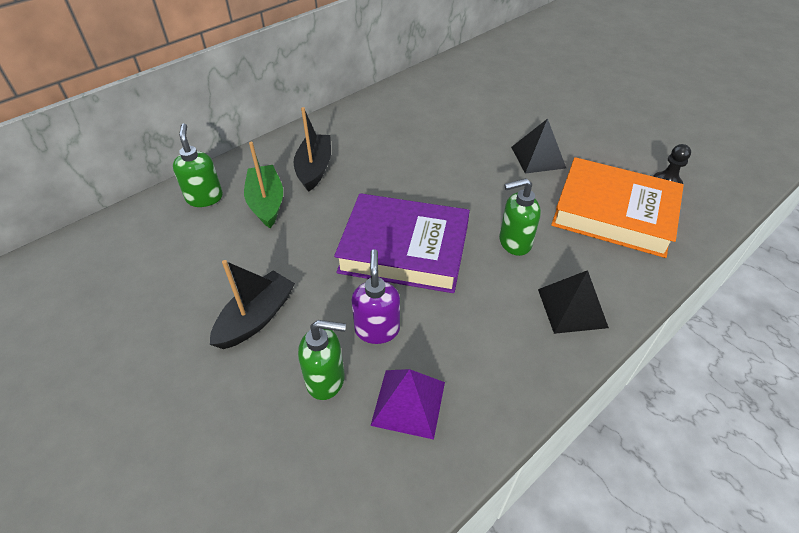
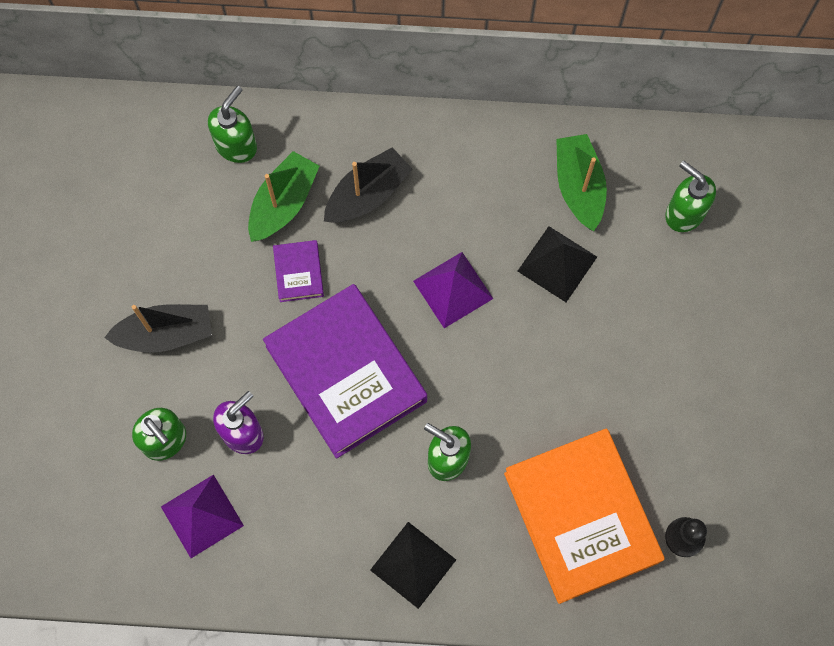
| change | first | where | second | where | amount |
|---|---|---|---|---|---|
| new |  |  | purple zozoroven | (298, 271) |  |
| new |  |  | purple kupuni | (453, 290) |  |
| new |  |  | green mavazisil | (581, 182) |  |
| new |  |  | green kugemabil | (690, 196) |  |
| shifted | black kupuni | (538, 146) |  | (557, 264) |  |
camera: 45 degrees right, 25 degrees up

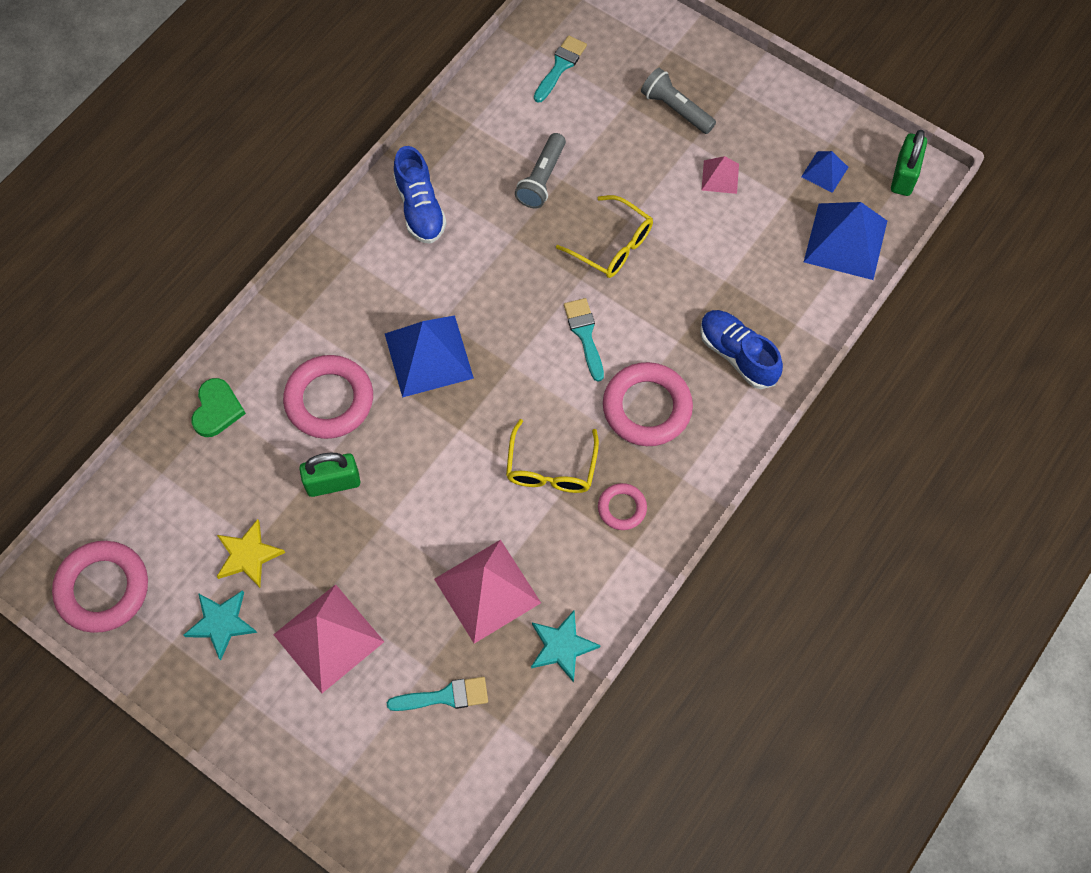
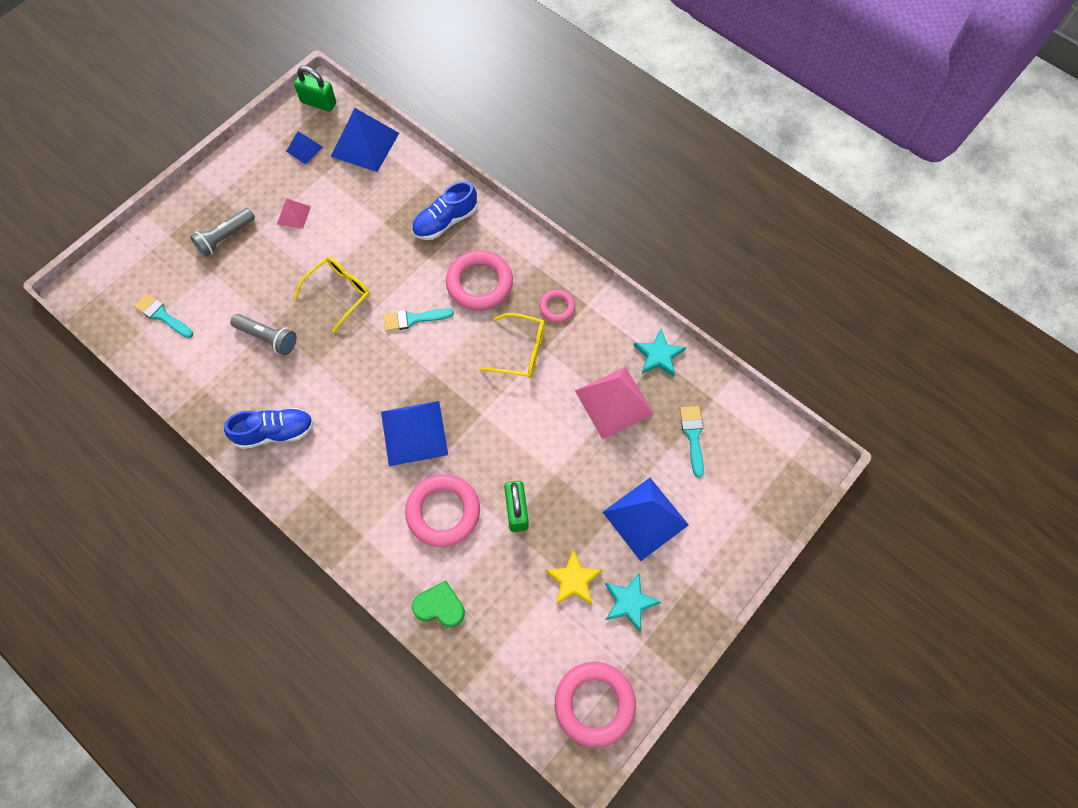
| change | first | where | second | where | amount |
|---|---|---|---|---|---|
| repainted | pink kupuni | (328, 638) | blue kupuni | (645, 519) |  |
camera: 85 degrees left, 0 degrees up

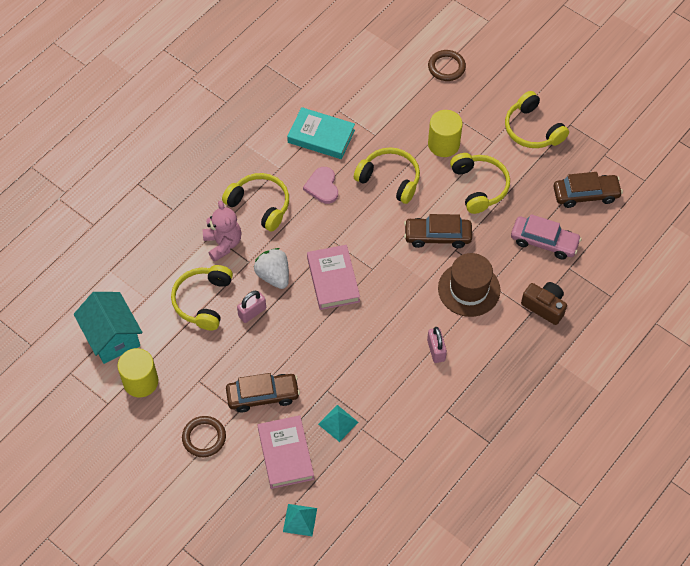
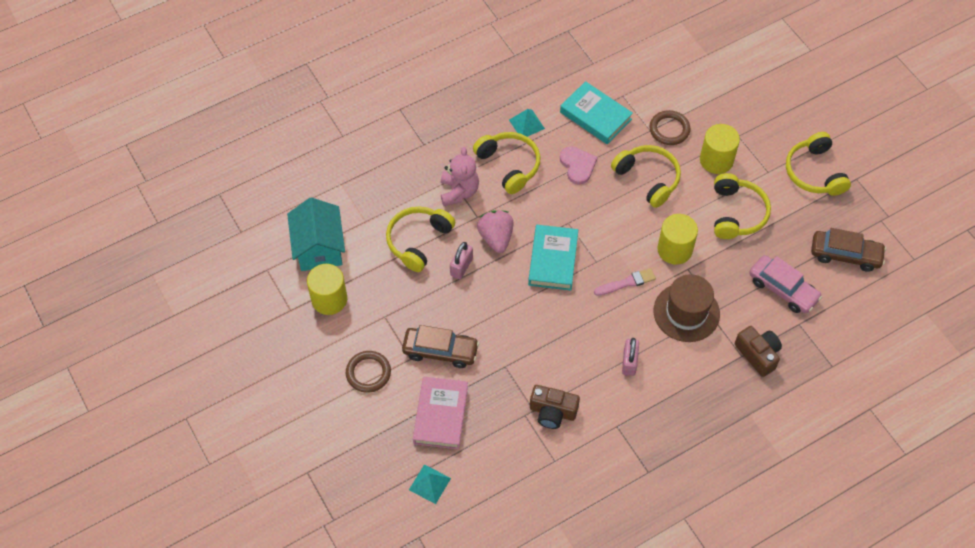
| change | first | where | second | where | amount |
|---|---|---|---|---|---|
| new |  |  | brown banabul | (555, 407) |  |
| new |  |  | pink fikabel | (625, 282) |  |
| shifted | turquoise kupuni | (338, 423) |  | (527, 123) |  |
| shifted | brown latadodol | (447, 65) |  | (669, 127) |  |
| swapped | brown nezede | (438, 231) | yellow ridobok | (677, 239) |  |
| repainted | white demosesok | (271, 268) | pink demosesok | (495, 231) |  |
| repainted | pink zozoroven | (333, 277) | turquoise zozoroven | (553, 257) |  |
| rotated | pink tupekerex | (251, 307) |  | (461, 260) | 45 degrees counterclockwise |
| rotated | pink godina | (320, 185) |  | (579, 165) | 150 degrees clockwise |
camera: 20 degrees right, 0 degrees up

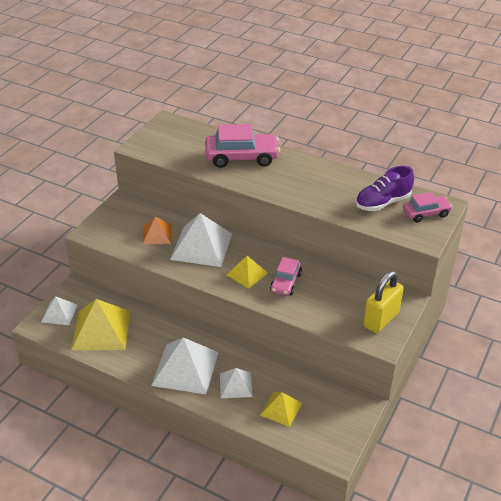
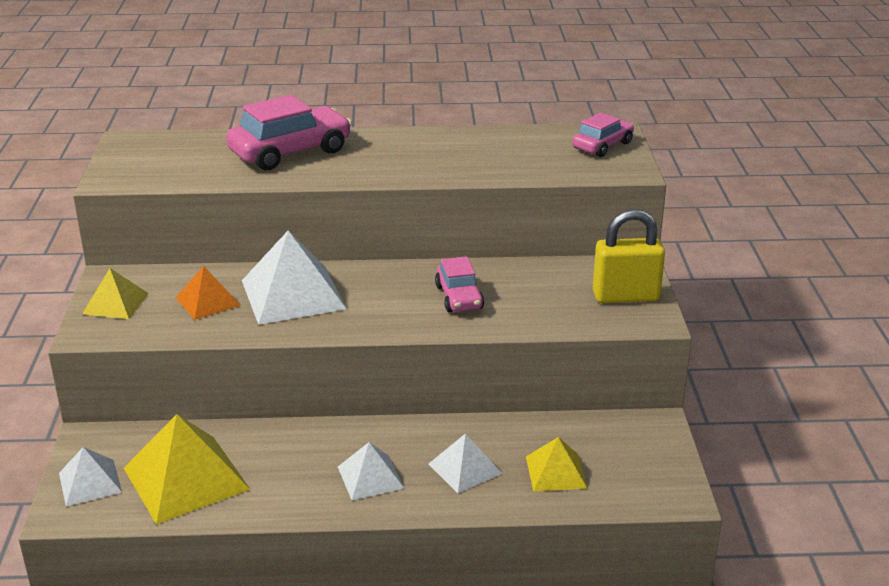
| change | first | where | second | where | amount |
|---|---|---|---|---|---|
| gone | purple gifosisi | (385, 188) |  |  |  |
| shifted | yellow kupuni | (247, 272) |  | (115, 293) |  |
| rotated | yellow tupekerex | (383, 302) |  | (629, 256) | 75 degrees clockwise |
| scaled | white kupuni | (185, 365) |  | (371, 471) | x0.56 |
camera: 30 degrees left, 10 degrees down

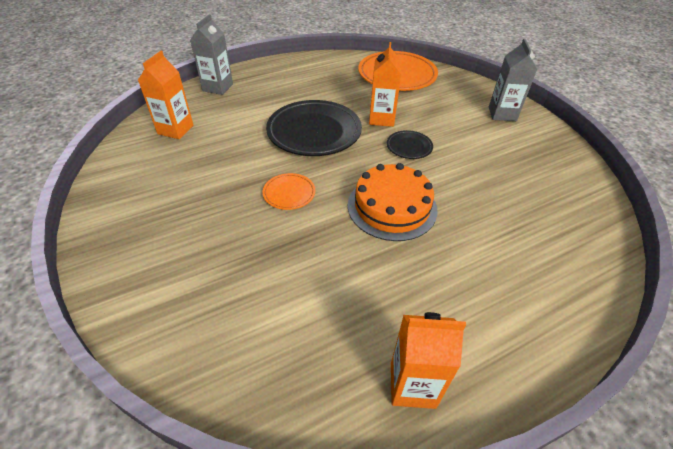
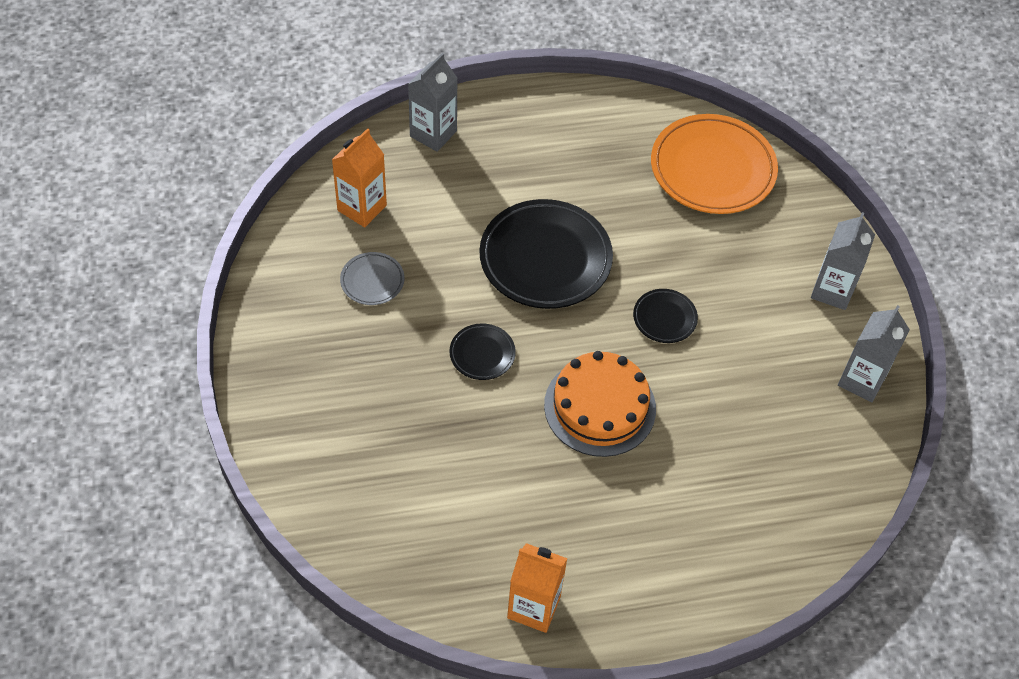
| change | first | where | second | where | amount |
|---|---|---|---|---|---|
| gone | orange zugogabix | (385, 84) |  |  |  |
| new |  |  | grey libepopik | (372, 278) |  |
| new |  |  | grey zugogabix | (874, 353) |  |
| repainted | orange libepopik | (289, 191) | black libepopik | (482, 351) |  |
camera: 15 degrees right, 10 degrees up

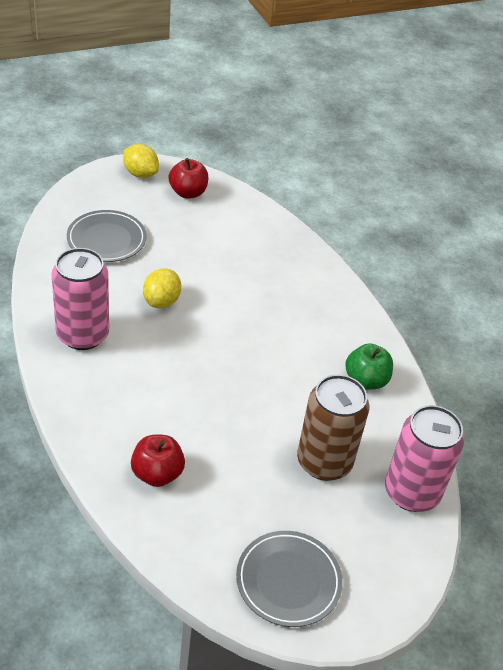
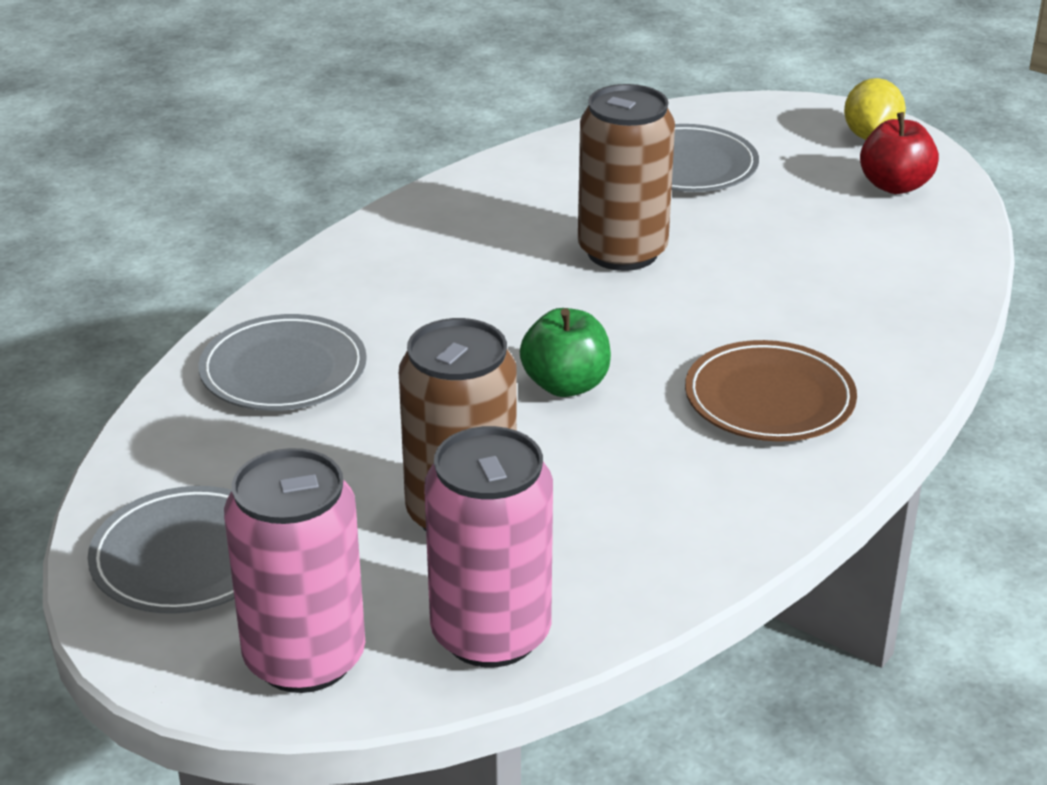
| change | first | where | second | where | amount |
|---|---|---|---|---|---|
| new |  |  | brown libepopik | (771, 391) |  |
| shifted | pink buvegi | (80, 299) |  | (294, 570) |  |
| shifted | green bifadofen | (369, 366) |  | (565, 352) |  |
| swapped | red bifadofen | (158, 461) | grey libepopik | (282, 362) |  |
| swapped | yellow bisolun | (162, 288) | brown buvegi | (626, 177) |  |
camera: 65 degrees right, 10 degrees down

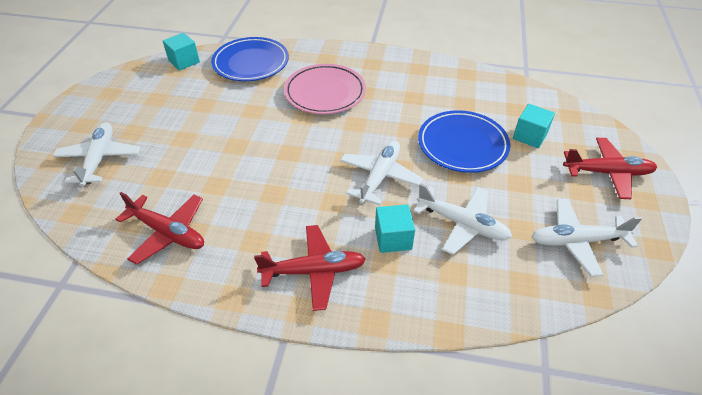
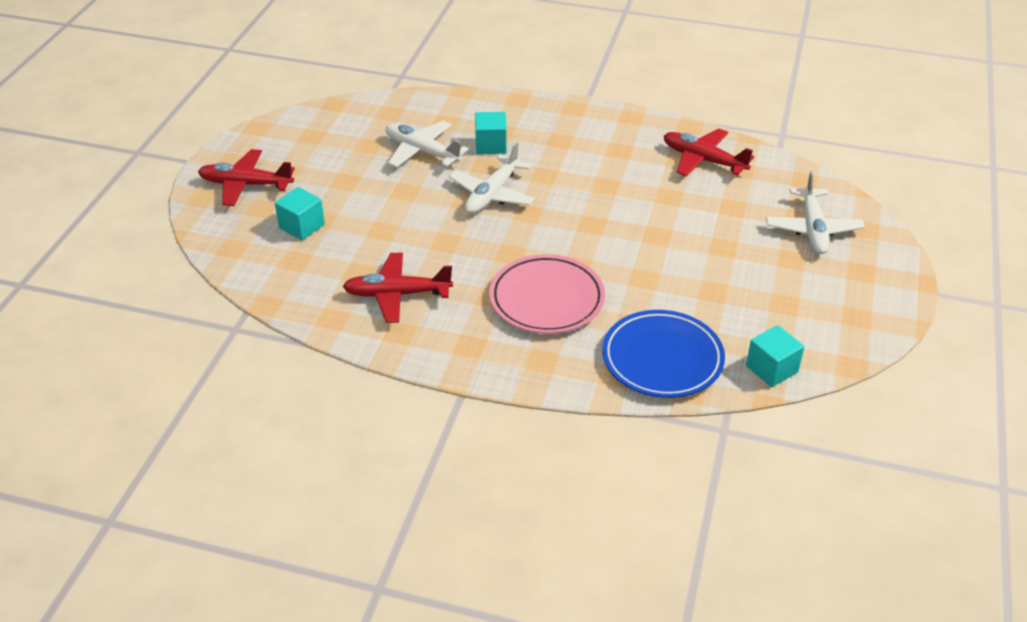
| change | first | where | second | where | amount |
|---|---|---|---|---|---|
| gone | blue libepopik | (464, 141) |  |  |  |
| gone | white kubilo | (587, 238) |  |  |  |
| shifted | red kubilo | (310, 268) |  | (397, 288) |  |
camera: 175 degrees left, 5 degrees down

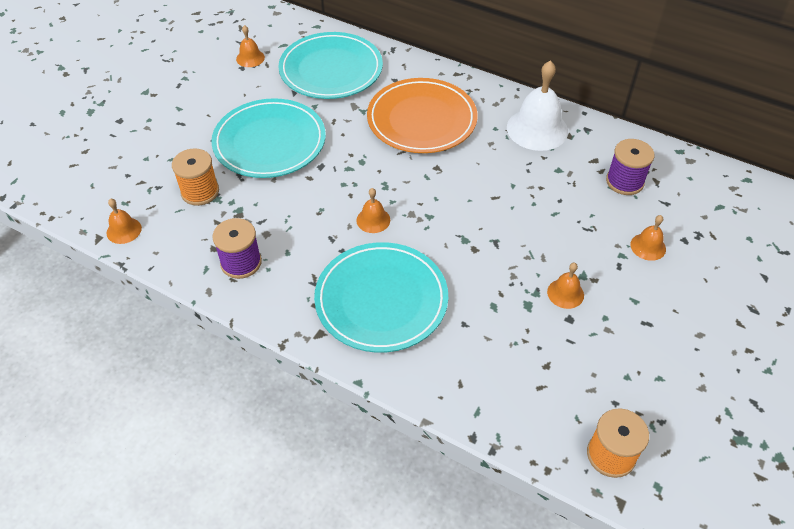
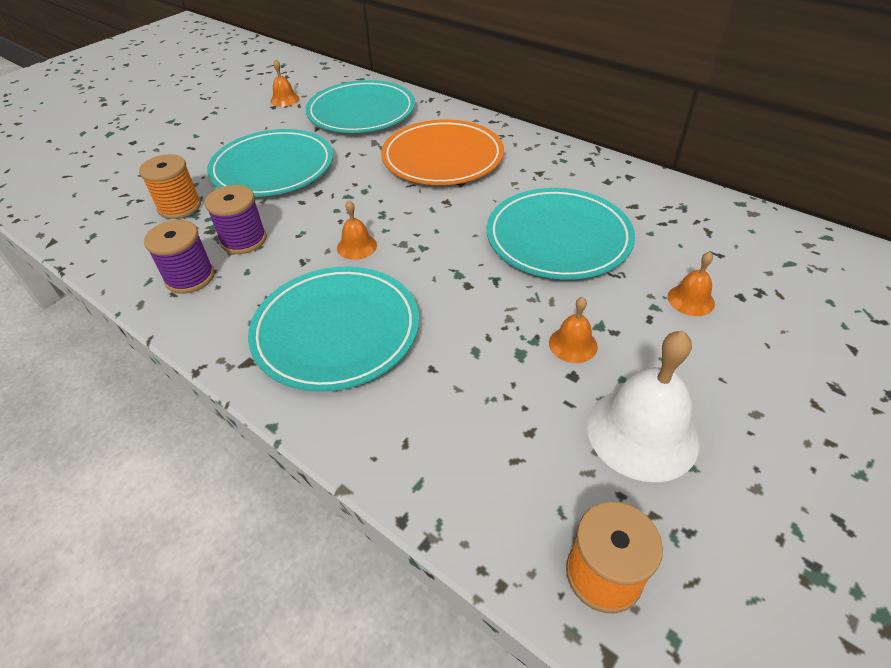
| change | first | where | second | where | amount |
|---|---|---|---|---|---|
| gone | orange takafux | (124, 221) |  |  |  |
| new |  |  | turquoise libepopik | (561, 234) |  |
| shifted | white takafux | (537, 105) |  | (643, 406) |  |
| shifted | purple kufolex | (630, 167) |  | (236, 219) |  |
camera: 10 degrees right, 5 degrees down

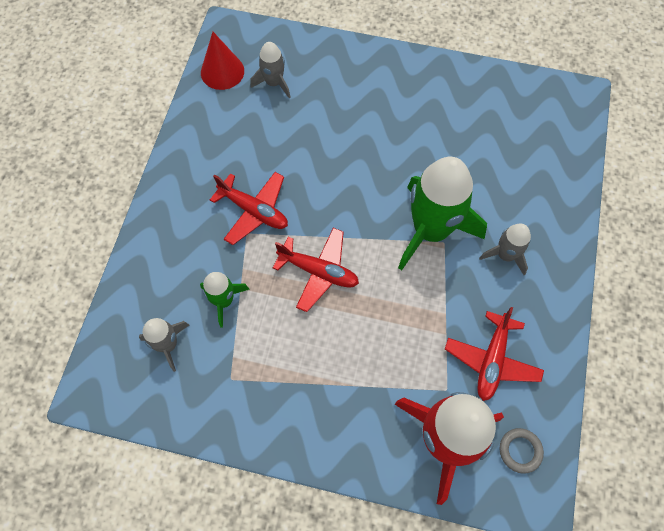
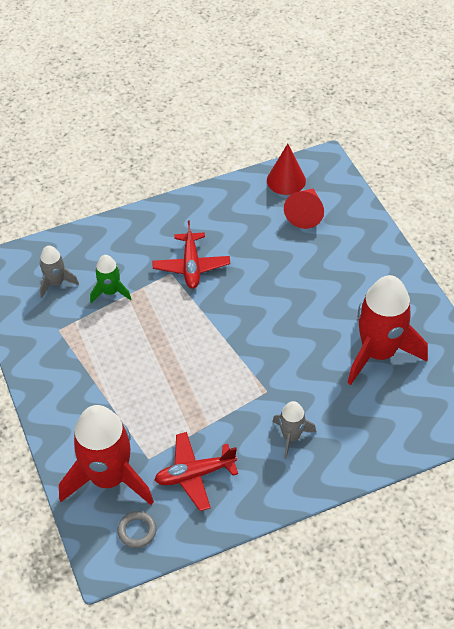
| change | first | where | second | where | amount |
|---|---|---|---|---|---|
| gone | red kubilo | (316, 270) |  |  |  |
| gone | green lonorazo | (442, 213) |  |  |  |
| new |  |  | red lonorazo | (388, 330) |  |
| swapped | grey lonorazo | (270, 70) | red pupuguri | (304, 209) |  |
camera: 55 degrees right, 15 degrees down

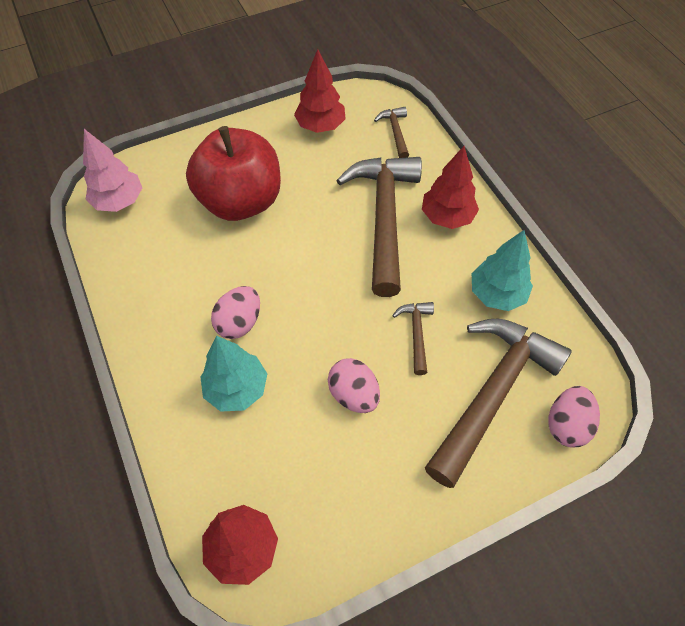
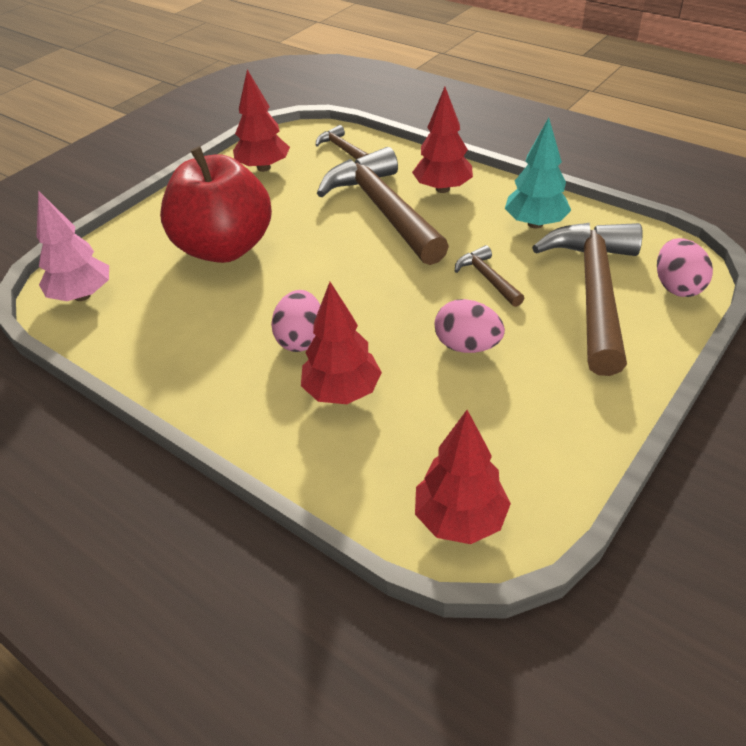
| change | first | where | second | where | amount |
|---|---|---|---|---|---|
| repainted | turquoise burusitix | (233, 374) | red burusitix | (341, 343) |  |
camera: 25 degrees left, 15 degrees down

